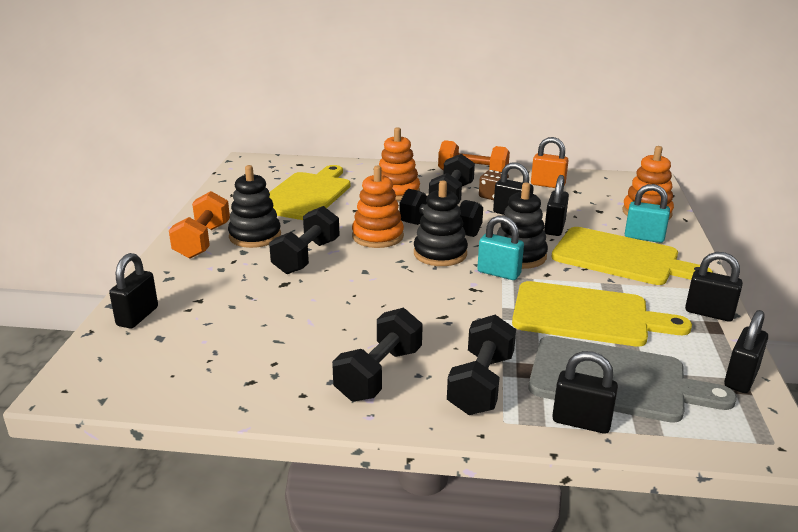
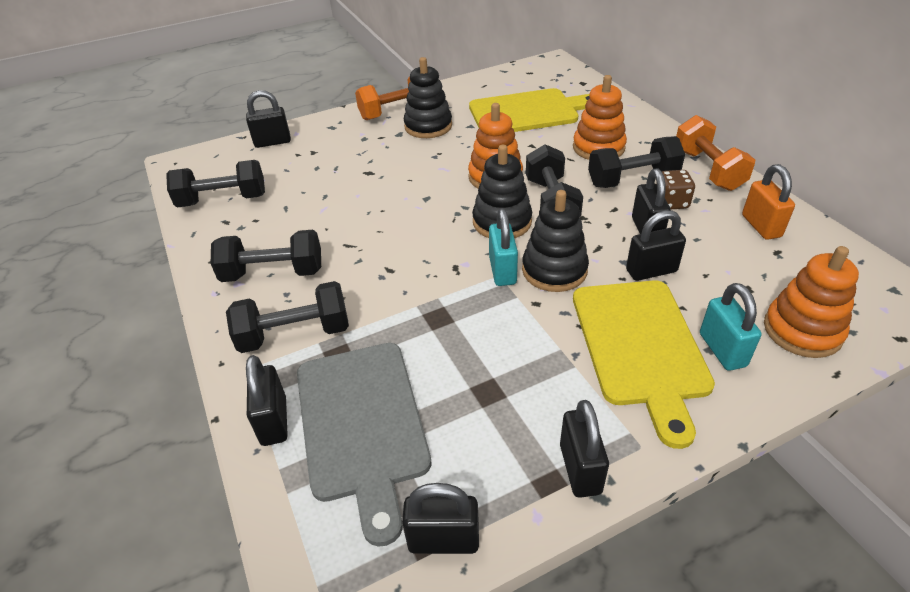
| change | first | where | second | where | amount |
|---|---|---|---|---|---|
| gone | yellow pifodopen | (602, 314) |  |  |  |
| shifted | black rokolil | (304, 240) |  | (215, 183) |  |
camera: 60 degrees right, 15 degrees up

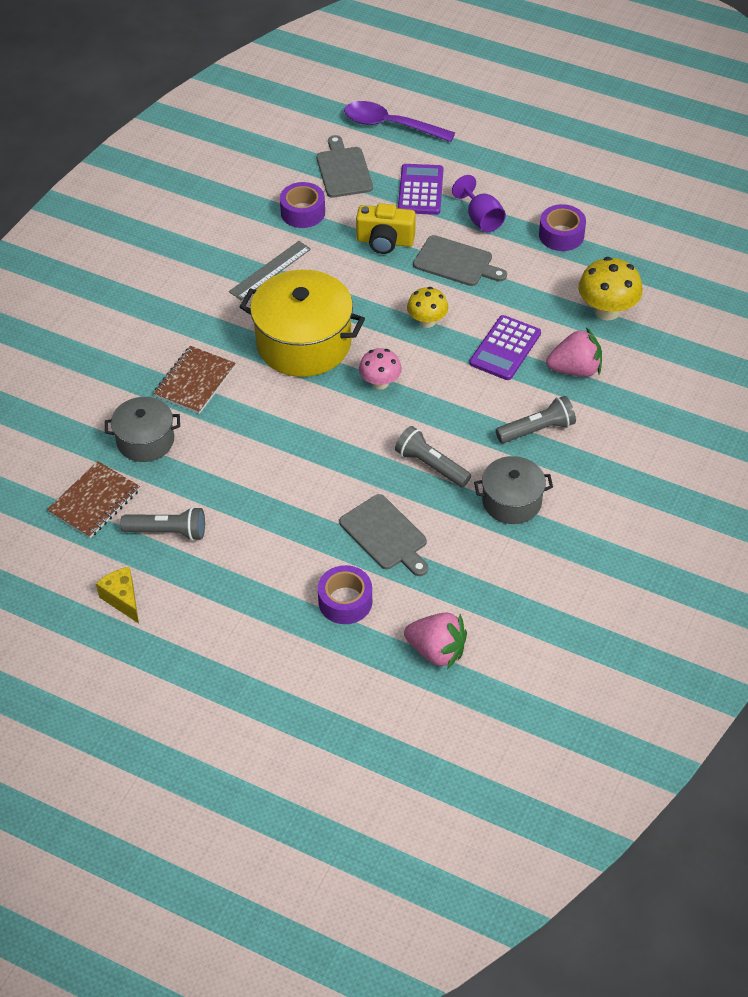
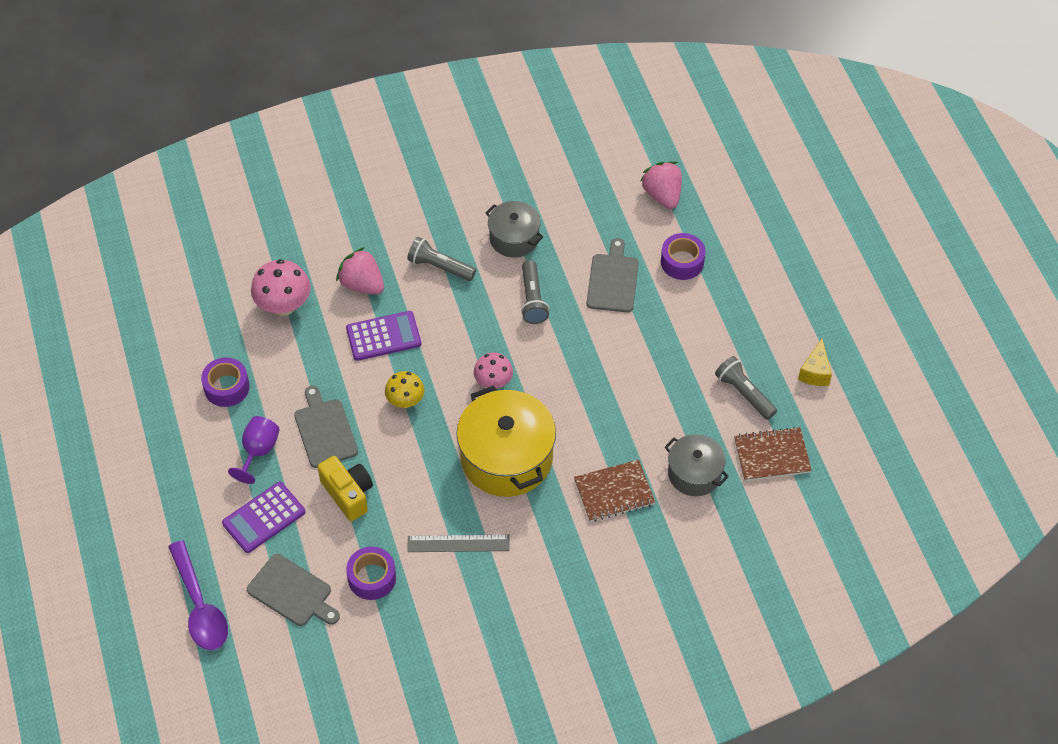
| change | first | where | second | where | amount |
|---|---|---|---|---|---|
| repainted | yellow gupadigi | (610, 288) | pink gupadigi | (281, 287) |  |
| rotated | grey pifodopen | (344, 166) |  | (293, 590) | 90 degrees counterclockwise |
camera: 135 degrees left, 5 degrees up

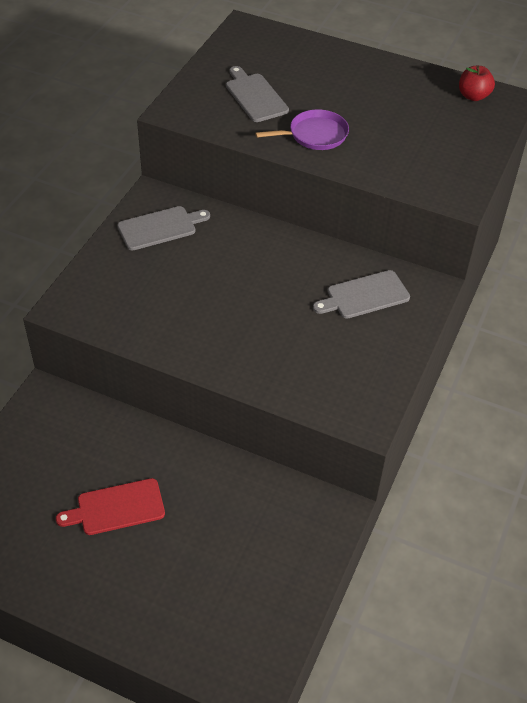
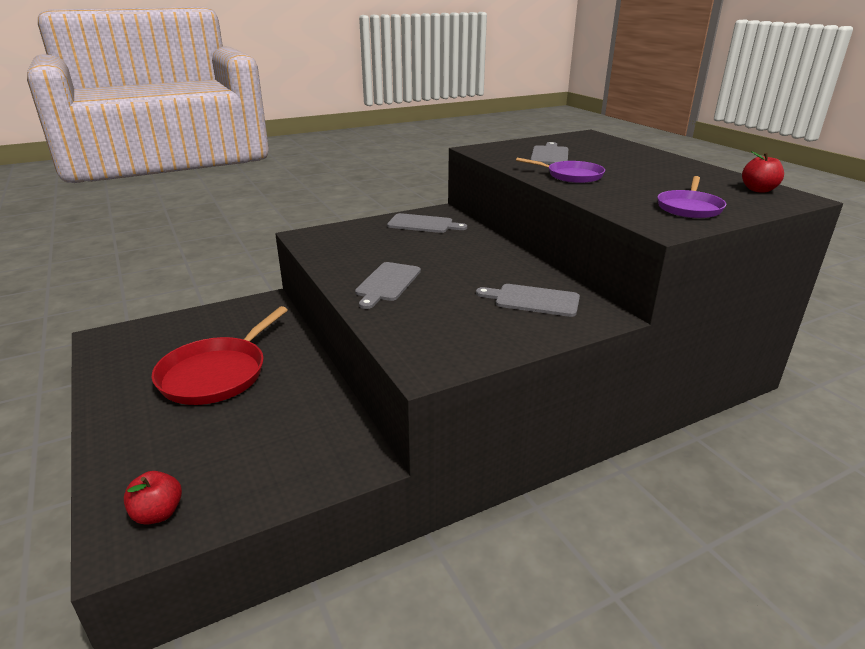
| change | first | where | second | where | amount |
|---|---|---|---|---|---|
| new |  |  | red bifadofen | (153, 498) |  |
| new |  |  | grey pifodopen | (388, 285) |  |
| new |  |  | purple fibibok | (691, 197) |  |
| swapped | red pifodopen | (110, 506) | red fibibok | (220, 355) |  |
camera: 40 degrees right, 20 degrees down

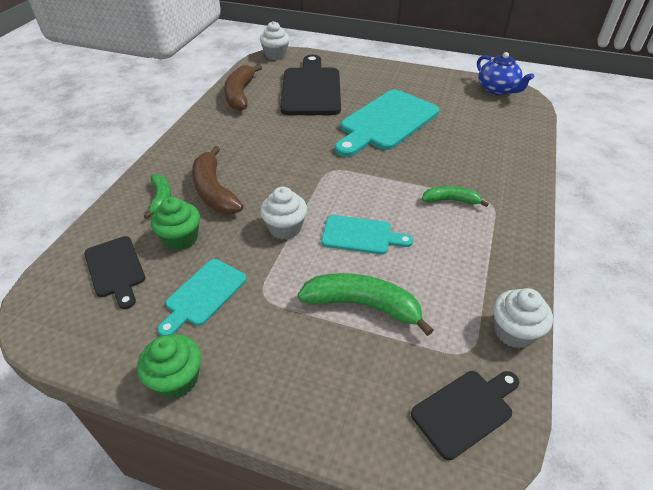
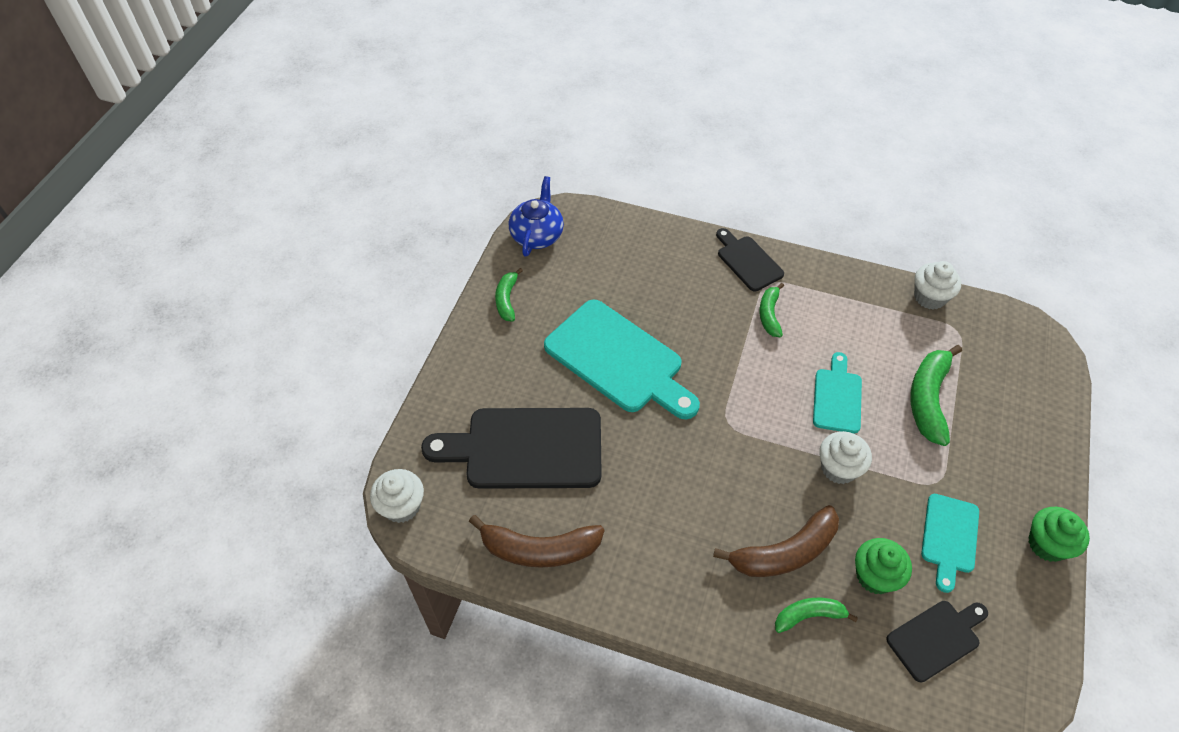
| change | first | where | second | where | amount |
|---|---|---|---|---|---|
| new |  |  | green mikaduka | (509, 295) |  |
| shifted | black pifodopen | (465, 415) |  | (750, 260) |  |
| rotated | turquoise pifodopen | (202, 297) |  | (950, 543) | 75 degrees clockwise |
| rotated | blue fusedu | (505, 73) |  | (536, 216) | 45 degrees counterclockwise |
camera: 90 degrees left, 10 degrees up

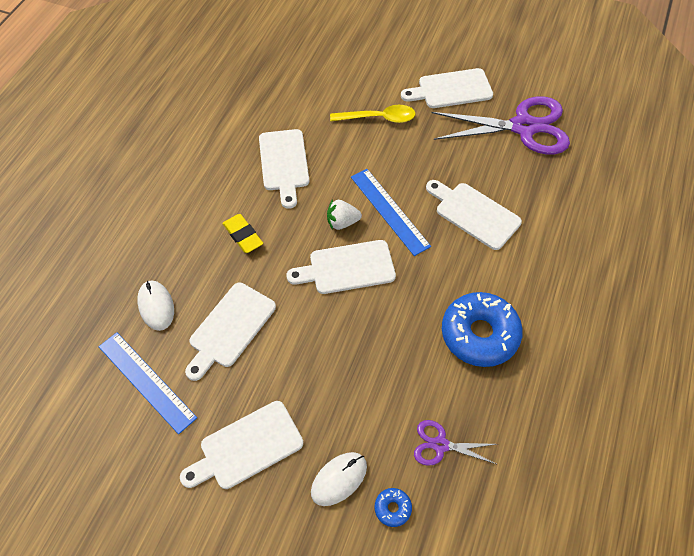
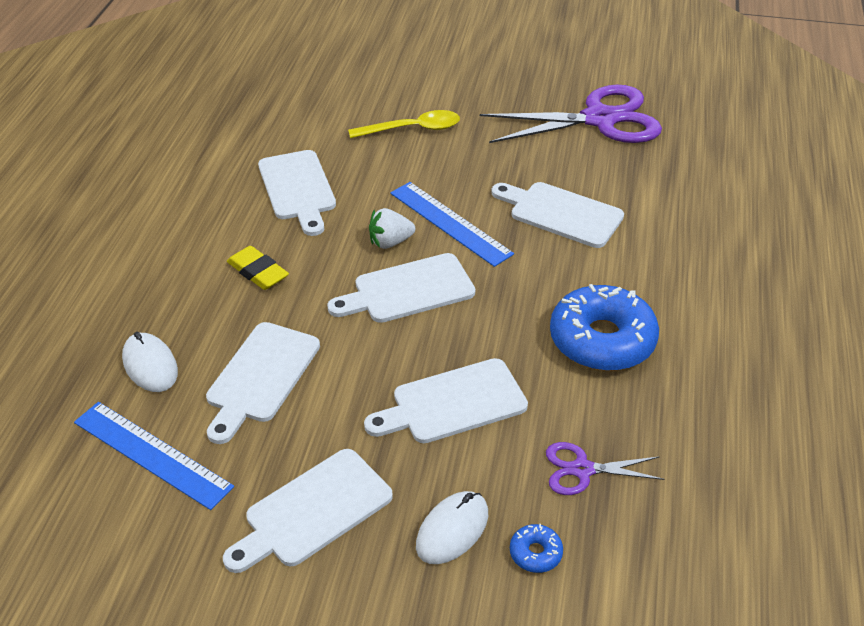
| change | first | where | second | where | amount |
|---|---|---|---|---|---|
| shifted | white pifodopen | (447, 88) |  | (446, 400) |  |
camera: 10 degrees left, 15 degrees down

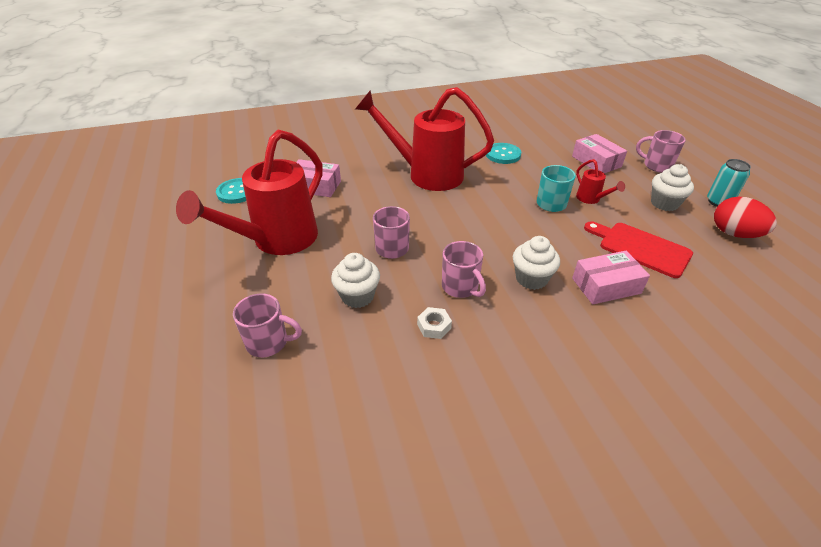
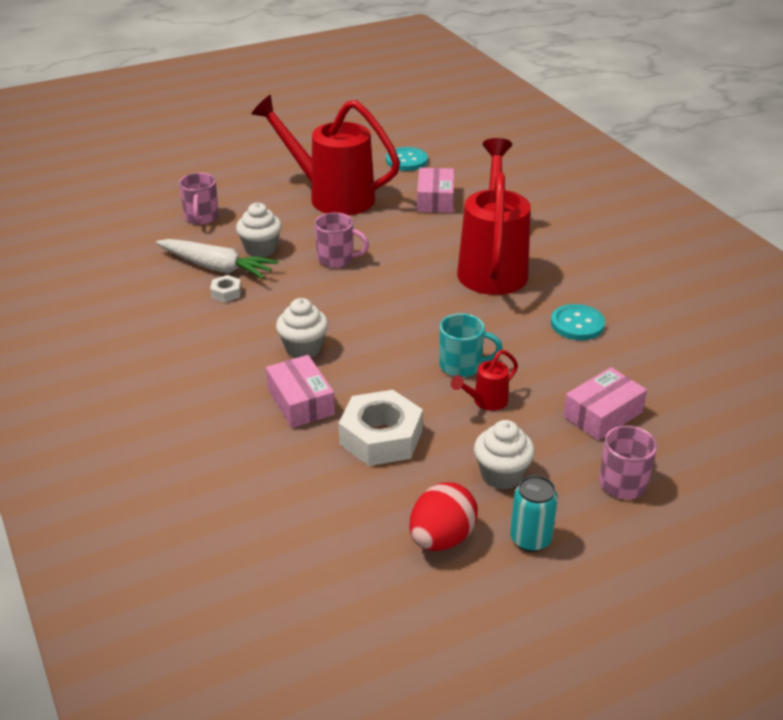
| change | first | where | second | where | amount |
|---|---|---|---|---|---|
| gone | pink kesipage | (464, 269) |  |  |  |
| new |  |  | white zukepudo | (217, 259) |  |
| swapped | red pifodopen | (638, 249) | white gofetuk | (381, 428) |  |
camera: 80 degrees right, 5 degrees down

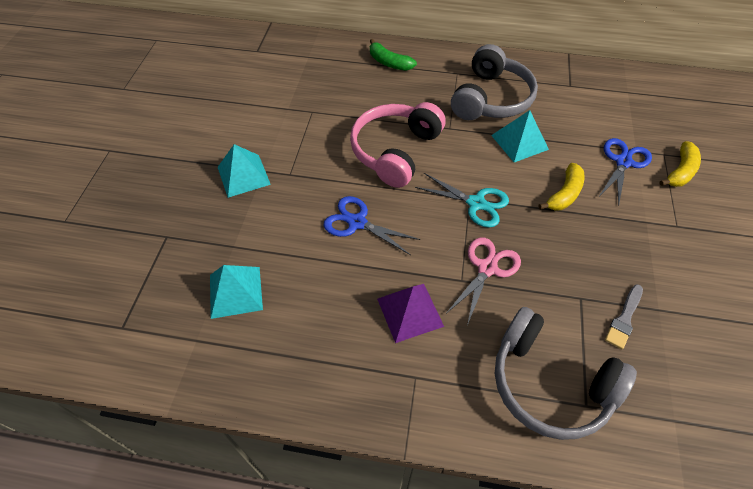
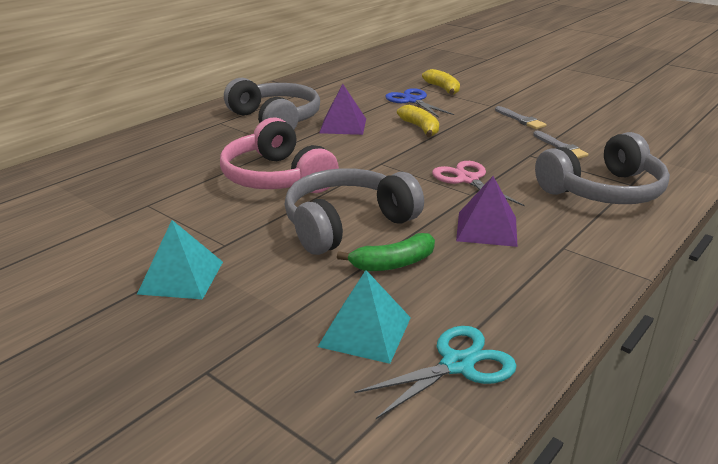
| change | first | where | second | where | amount |
|---|---|---|---|---|---|
| new |  |  | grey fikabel | (520, 117) |  |
| shifted | green mikaduka | (393, 55) |  | (386, 252) |  |
| shifted | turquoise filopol | (462, 200) |  | (435, 372) |  |
| swapped | blue filopol | (371, 225) | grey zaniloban | (354, 211) |  |
| repainted | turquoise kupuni | (520, 136) | purple kupuni | (342, 109) |  |
camera: 60 degrees left, 25 degrees down

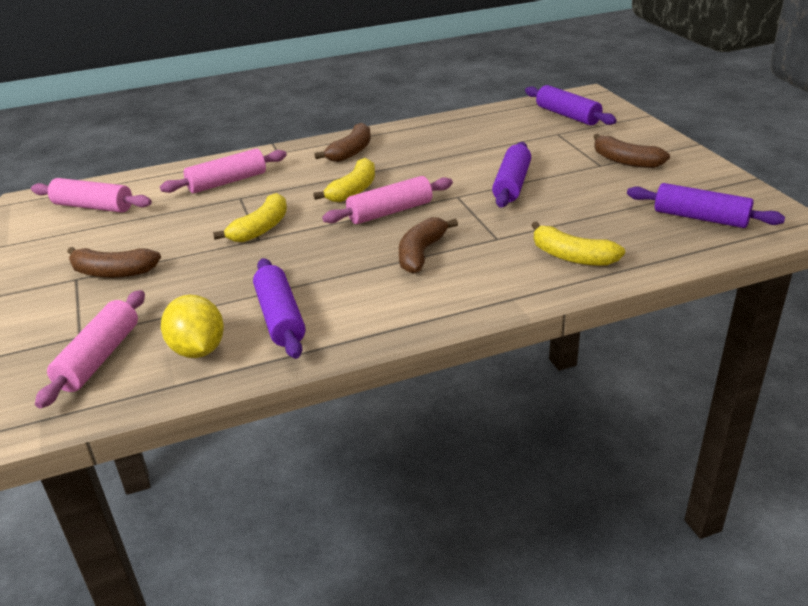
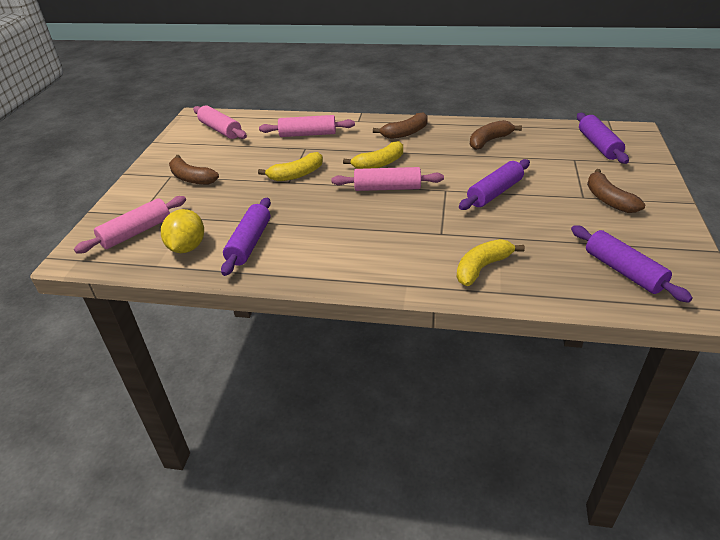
| change | first | where | second | where | amount |
|---|---|---|---|---|---|
| shifted | brown mikaduka | (428, 245) |  | (496, 135) |  |
| rotated | yellow mikaduka | (578, 244) |  | (490, 262) | 75 degrees clockwise |
camera: 30 degrees right, 5 degrees up

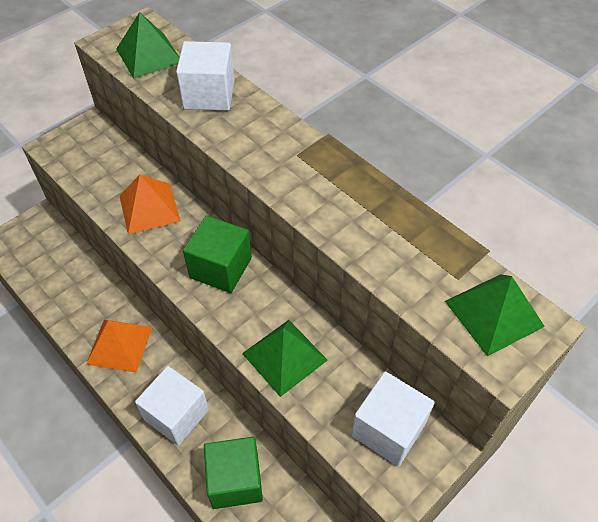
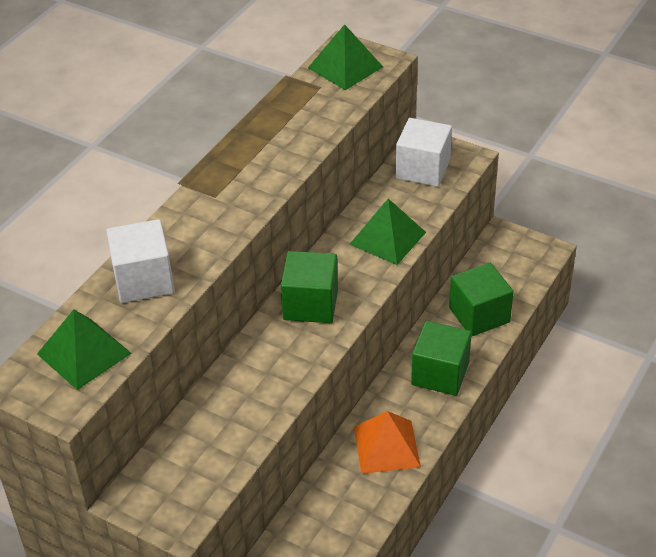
| change | first | where | second | where | amount |
|---|---|---|---|---|---|
| gone | orange kupuni | (150, 204) |  |  |  |
| repainted | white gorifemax | (172, 406) | green gorifemax | (441, 358) |  |
camera: 105 degrees left, 10 degrees down

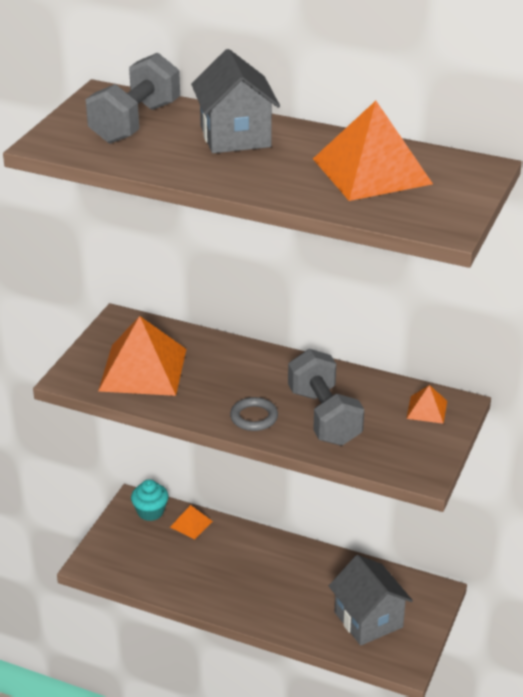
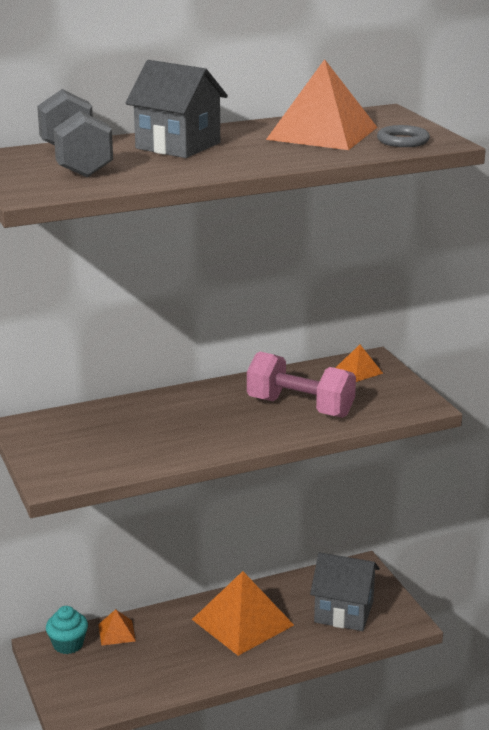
| change | first | where | second | where | amount |
|---|---|---|---|---|---|
| shifted | orange kupuni | (142, 356) |  | (243, 613) |  |
| shifted | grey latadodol | (254, 414) |  | (403, 136) |  |
| repainted | grey rokolil | (326, 397) | pink rokolil | (301, 384) |  |
camera: 45 degrees left, 10 degrees down

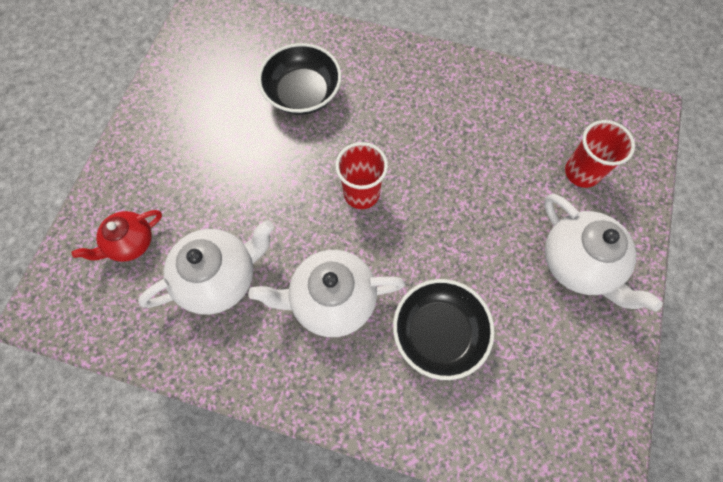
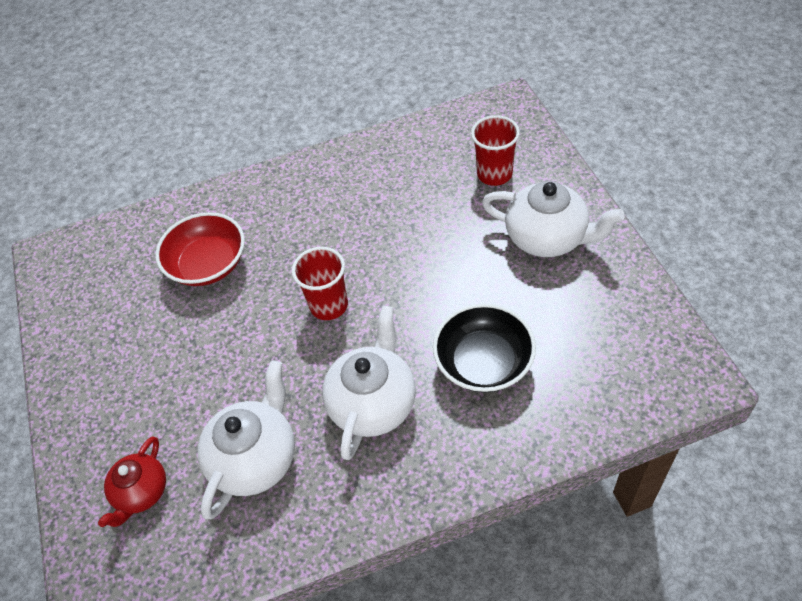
| change | first | where | second | where | amount |
|---|---|---|---|---|---|
| repainted | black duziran | (300, 79) | red duziran | (200, 249) |  |
| rotated | white fusedu | (326, 293) |  | (369, 383) | 150 degrees clockwise |
camera: 30 degrees left, 15 degrees down

